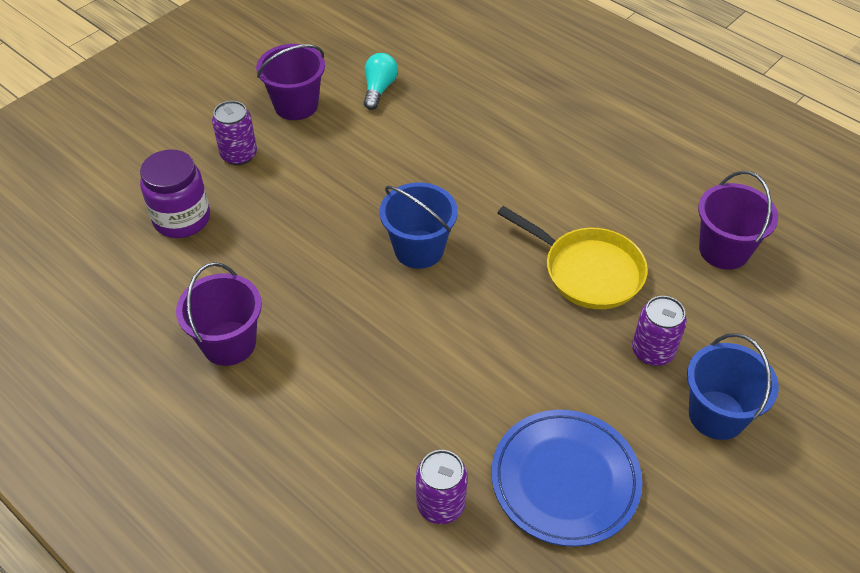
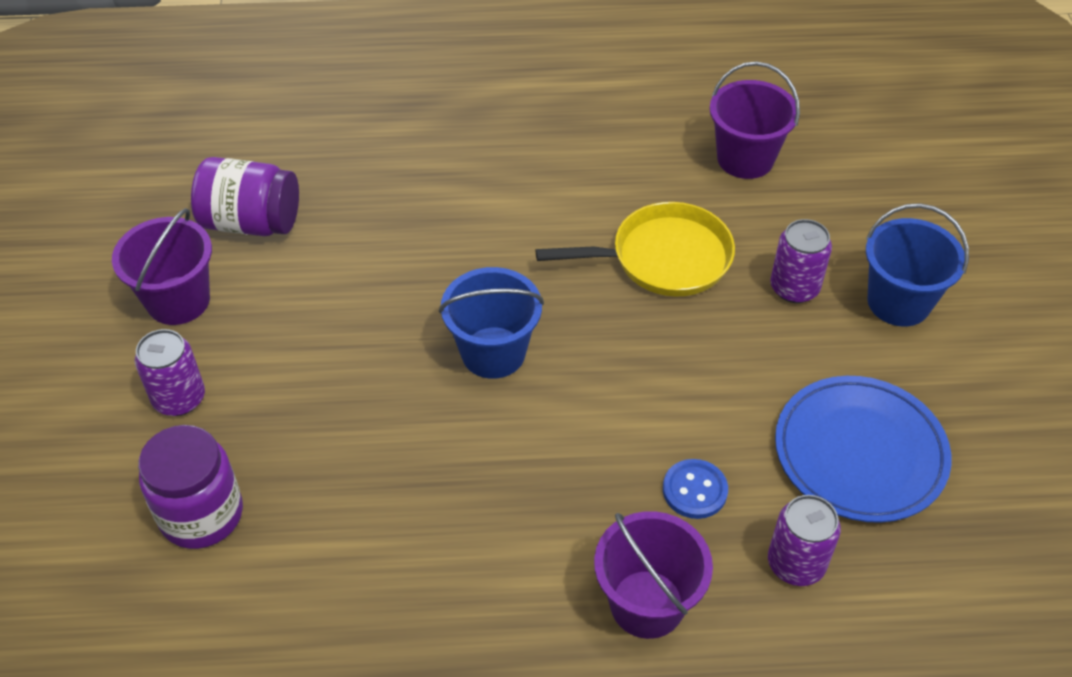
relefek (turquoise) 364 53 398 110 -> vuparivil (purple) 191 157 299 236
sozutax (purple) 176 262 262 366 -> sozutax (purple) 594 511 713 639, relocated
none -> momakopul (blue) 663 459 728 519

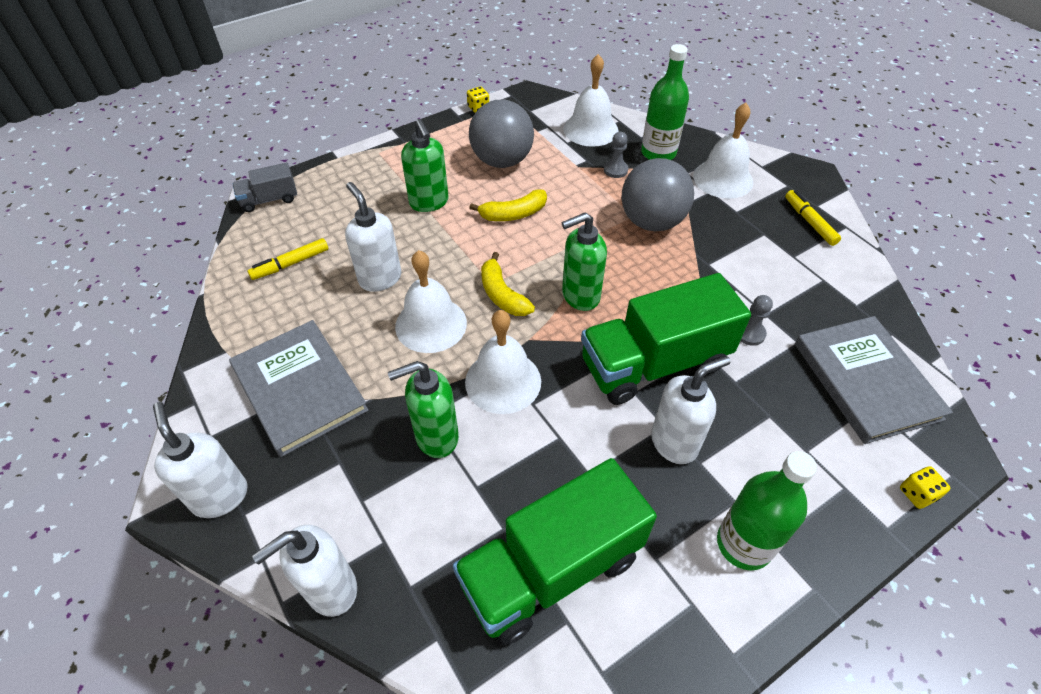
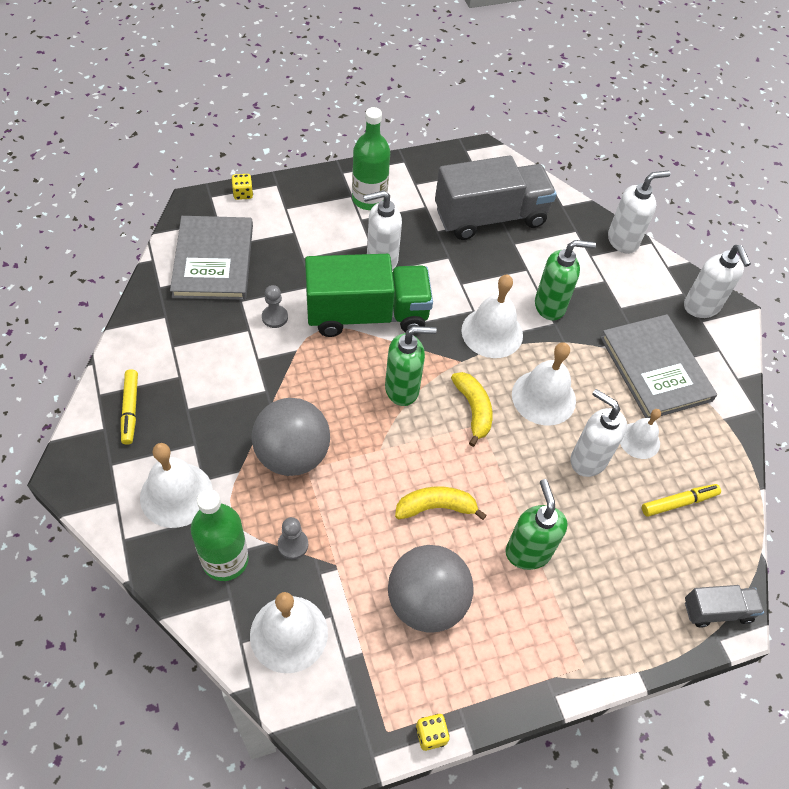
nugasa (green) 453 458 657 646 -> nugasa (grey) 435 155 557 240
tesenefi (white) 345 182 401 292 -> tesenefi (white) 570 389 627 477, 150 degrees clockwise
none -> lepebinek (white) 620 409 661 459

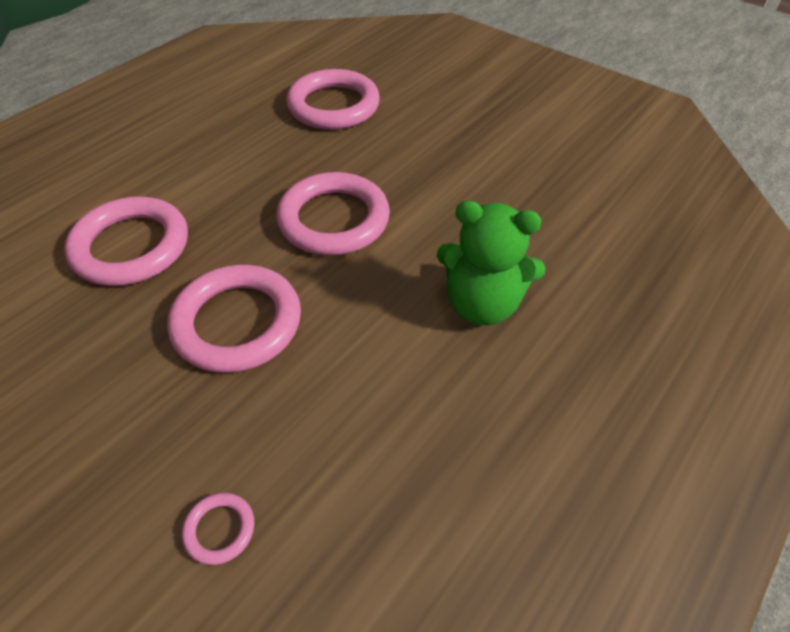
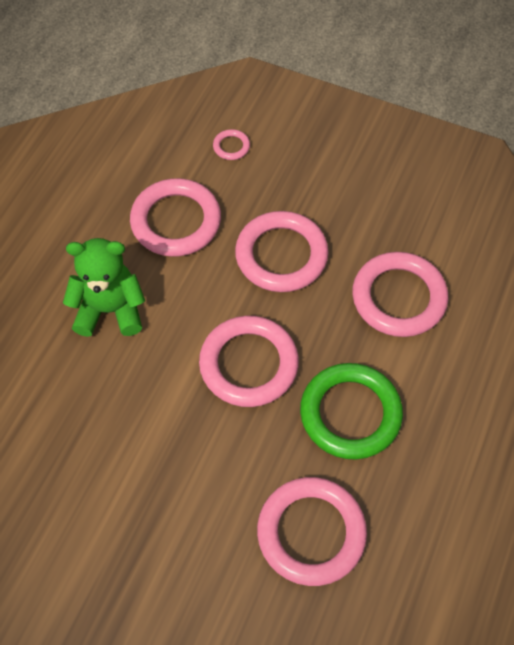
none -> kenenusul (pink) 130 178 221 257
none -> kenenusul (green) 300 363 403 459

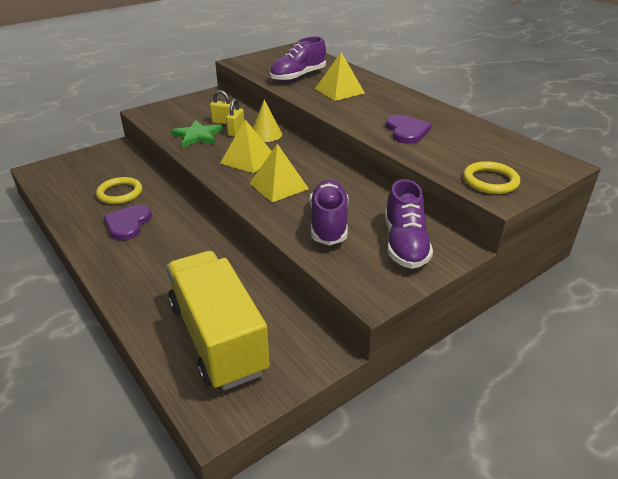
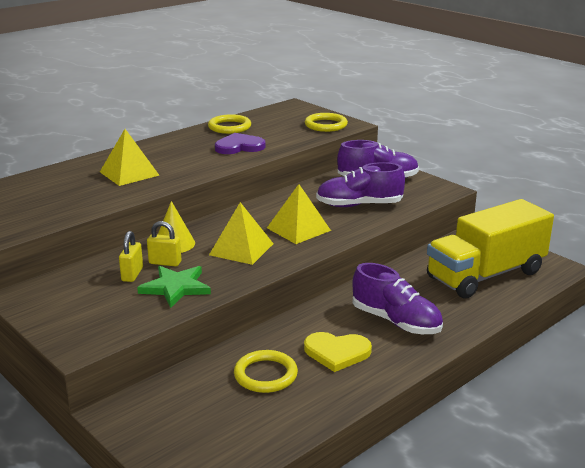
none -> kenenusul (yellow) 208 114 251 134
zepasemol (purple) 104 205 152 240 -> zepasemol (yellow) 304 332 372 372
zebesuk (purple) 270 37 326 82 -> zebesuk (purple) 352 263 443 334, relocated

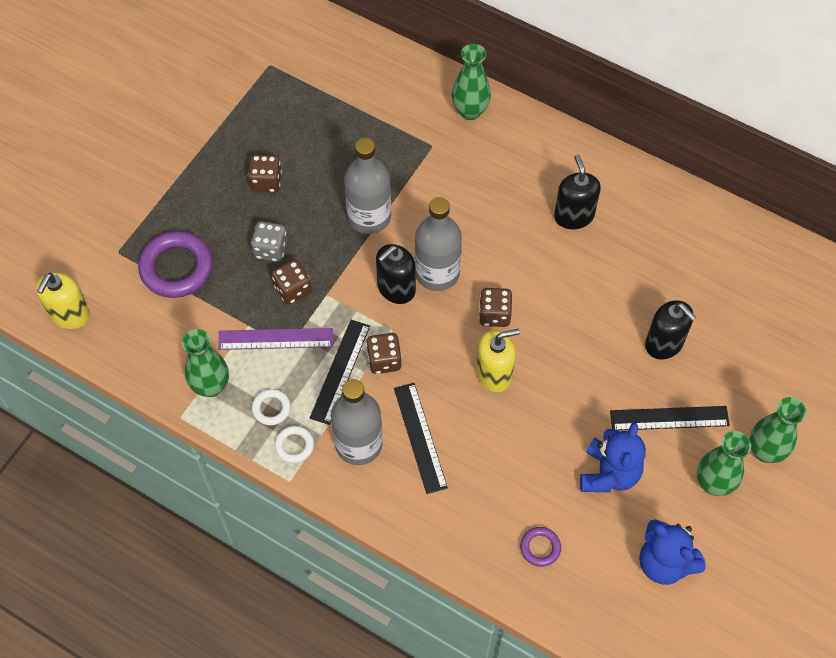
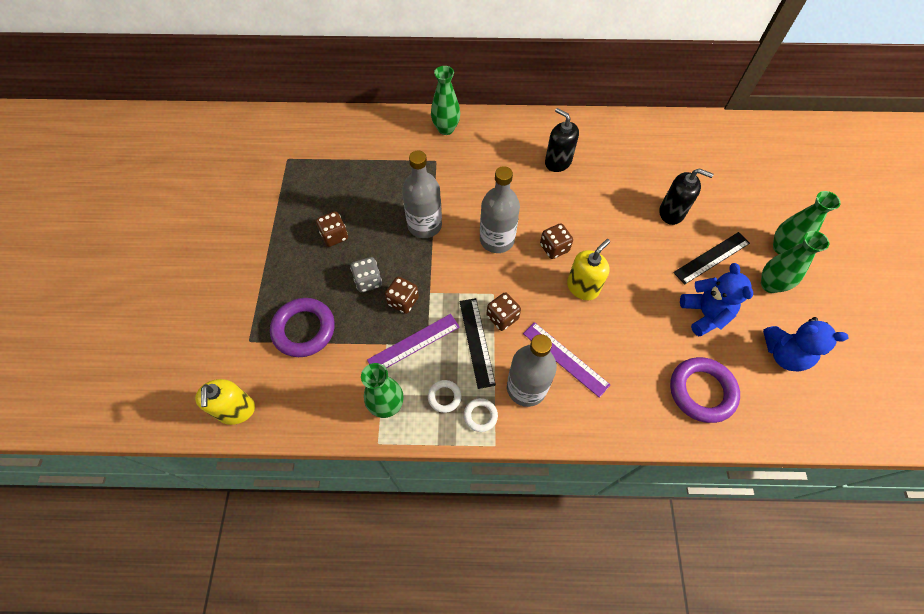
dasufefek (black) 394 383 448 494 -> dasufefek (purple) 523 322 610 398
kenenusul (purple) 520 527 561 567 -> kenenusul (purple) 670 357 740 423, x2.00
tesenefi (black) 376 244 416 304 -> none

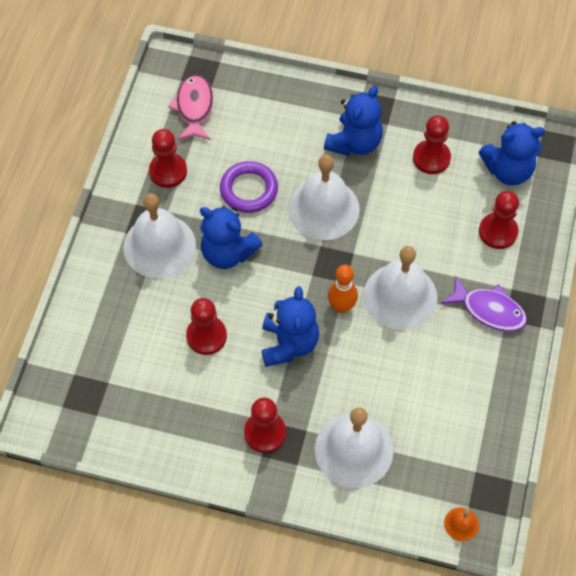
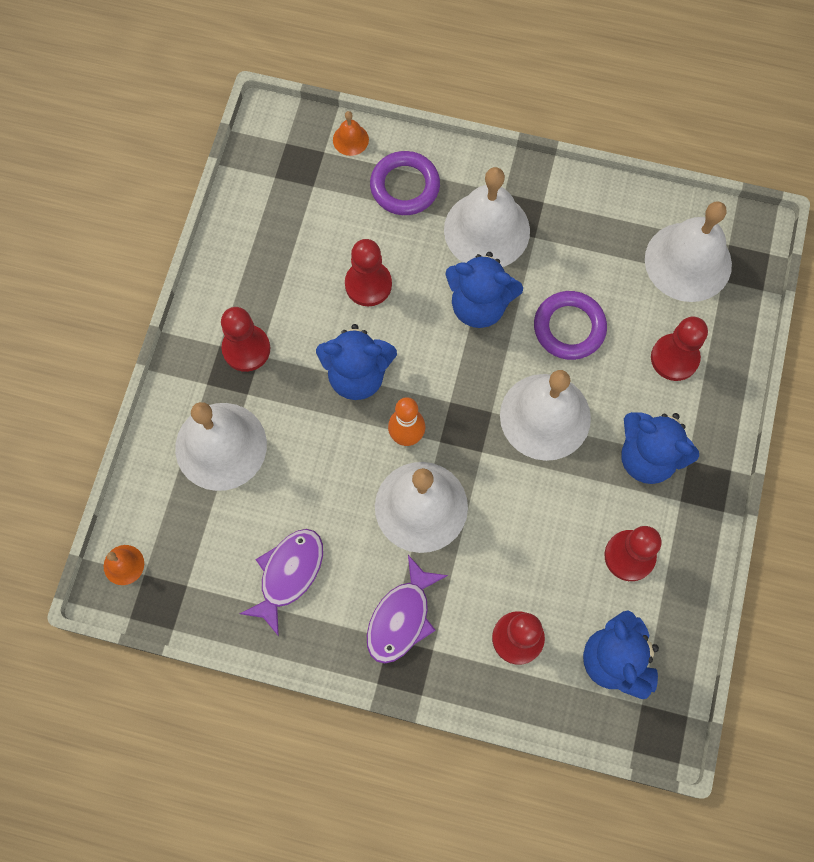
none -> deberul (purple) 240 529 323 636
none -> lepebinek (orange) 333 111 369 156
none -> kenenusul (purple) 370 151 440 215
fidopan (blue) 200 206 263 269 -> fidopan (blue) 445 252 523 328, 105 degrees counterclockwise
deberul (pink) 168 74 213 140 -> lepebinek (white) 645 201 732 302
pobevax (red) 149 129 187 188 -> pobevax (red) 651 316 708 381, relocated

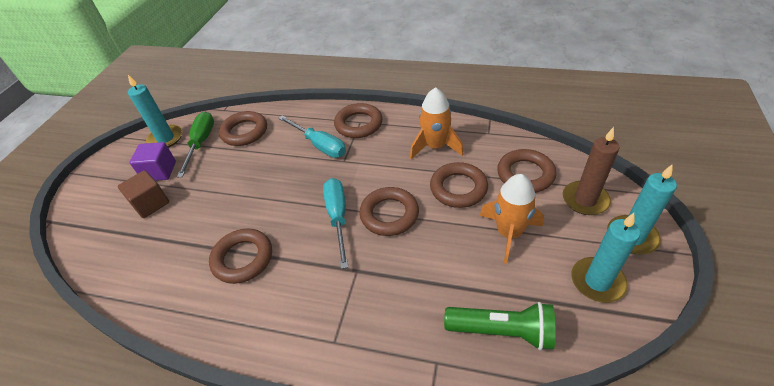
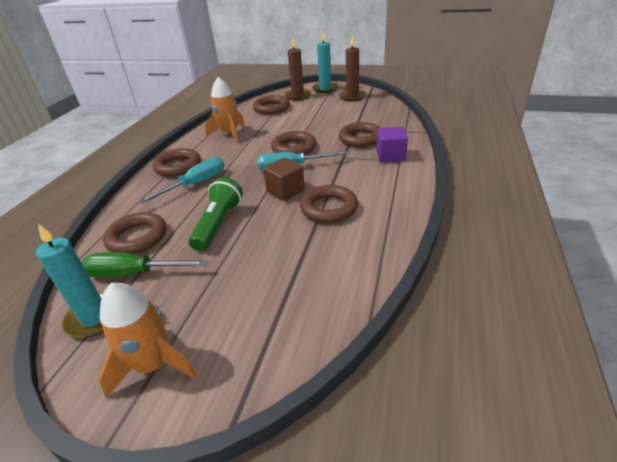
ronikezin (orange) 480 174 544 264 -> ronikezin (orange) 98 283 197 398, relocated
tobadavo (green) 444 302 555 350 -> tobadavo (green) 189 177 243 251, relocated
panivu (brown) 118 170 169 218 -> panivu (brown) 263 157 305 201, relocated
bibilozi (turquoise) 571 213 640 303 -> bibilozi (brown) 339 35 366 101
kenenusul (brown) 430 162 488 208 -> kenenusul (brown) 339 122 380 147, relocated
panivu (purple) 130 142 176 181 -> panivu (purple) 376 127 408 162, relocated

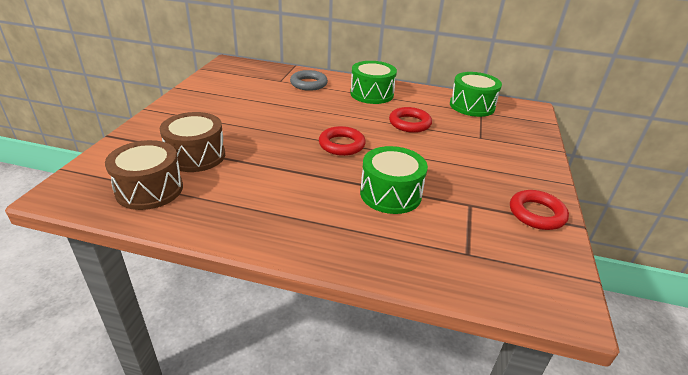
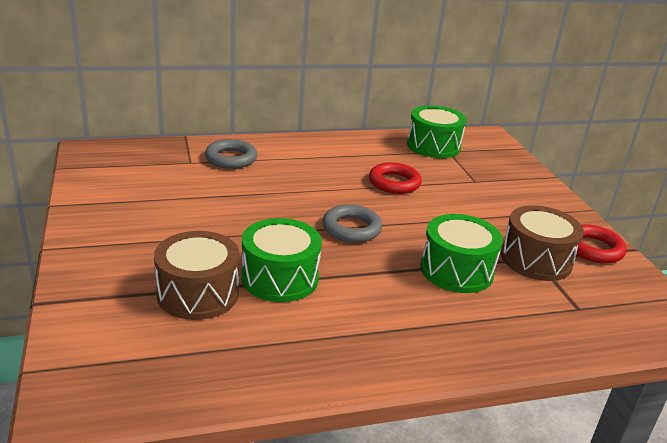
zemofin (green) 350 61 397 104 -> zemofin (green) 241 218 322 302, relocated
kenenusul (red) 319 126 366 156 -> kenenusul (grey) 322 204 382 243
zemofin (brown) 105 140 183 210 -> zemofin (brown) 501 205 584 281, relocated

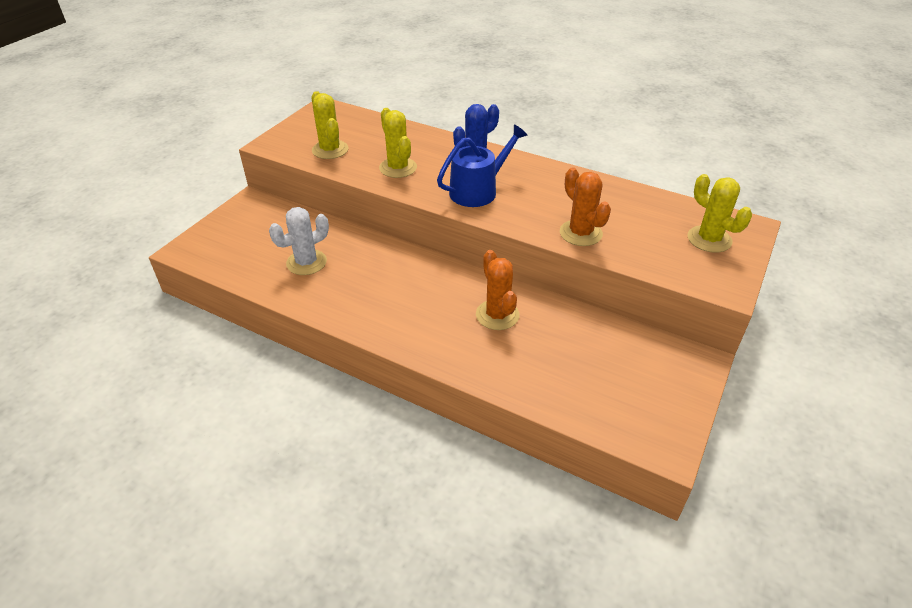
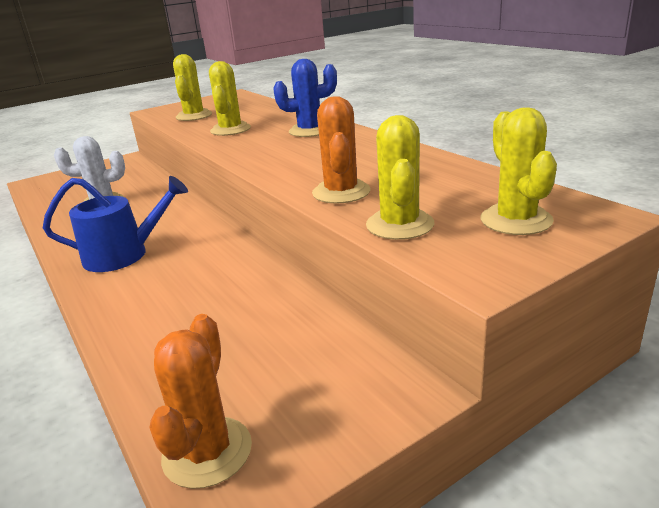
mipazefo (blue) 437 124 528 207 -> mipazefo (blue) 43 176 188 272, relocated
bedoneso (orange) 476 250 519 330 -> bedoneso (orange) 149 314 252 489, relocated
none -> bedoneso (yellow) 366 115 434 240

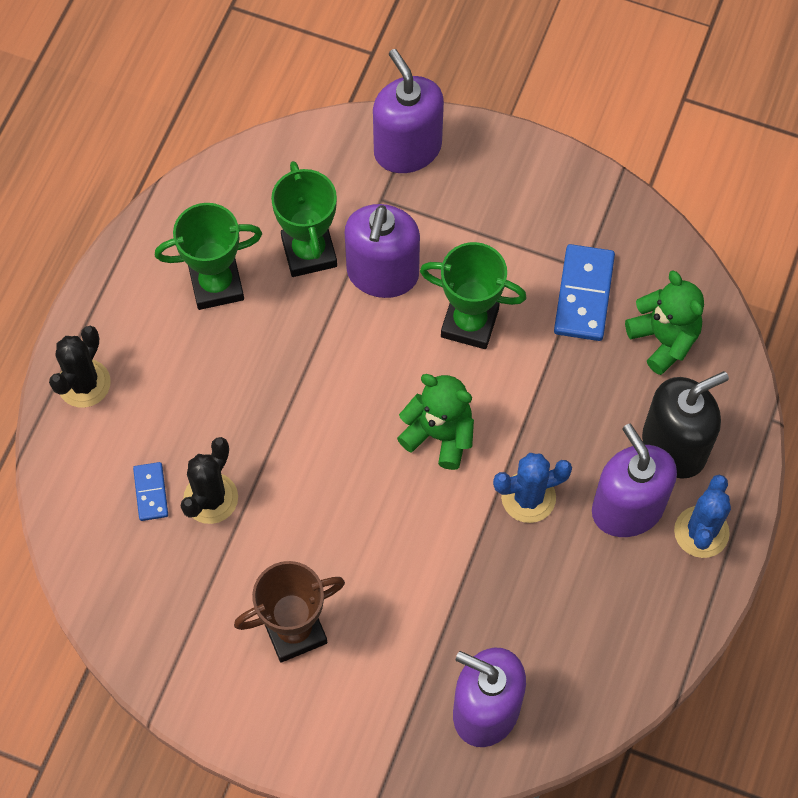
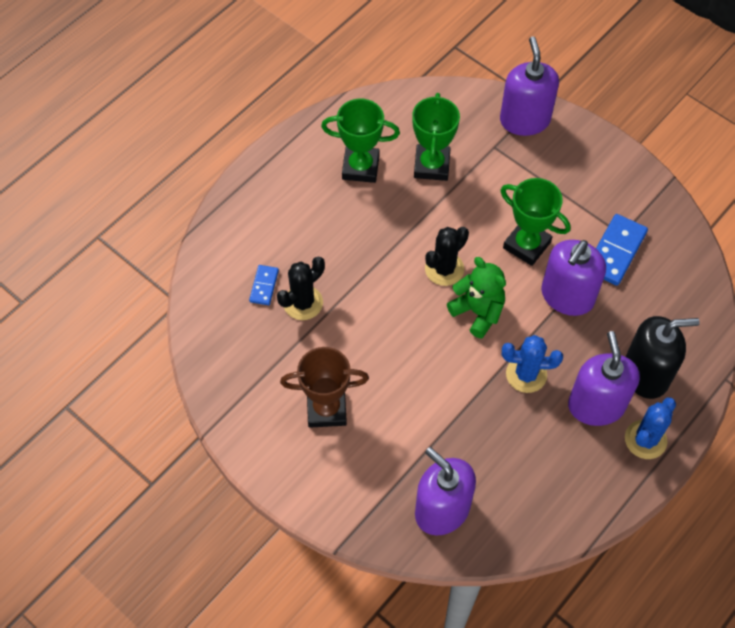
bedoneso (black) 49 326 111 408 -> bedoneso (black) 425 227 469 286, relocated
tesenefi (purple) 345 204 420 298 -> tesenefi (purple) 541 240 606 316, relocated
fidopan (green) 625 270 704 375 -> none

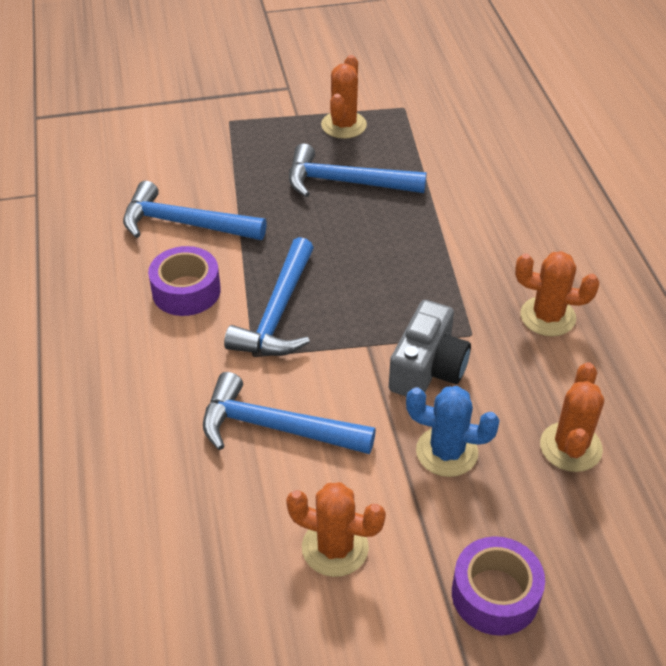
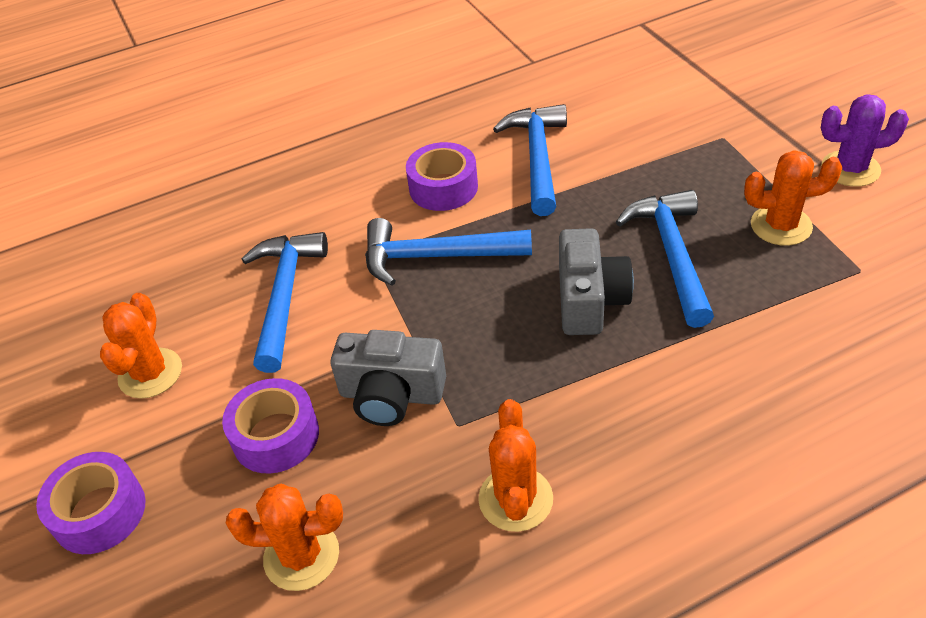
bedoneso (blue) 406 386 500 477 -> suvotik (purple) 222 378 319 474
none -> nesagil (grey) 559 228 634 335
none -> bedoneso (purple) 821 94 909 187

